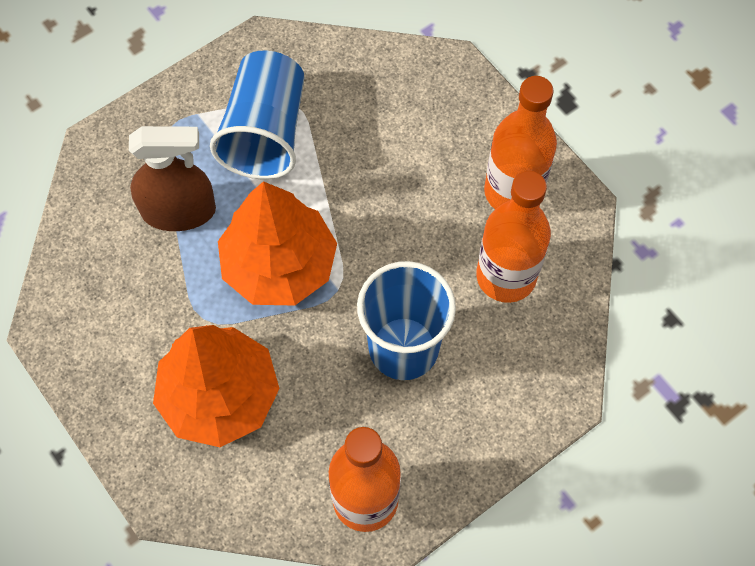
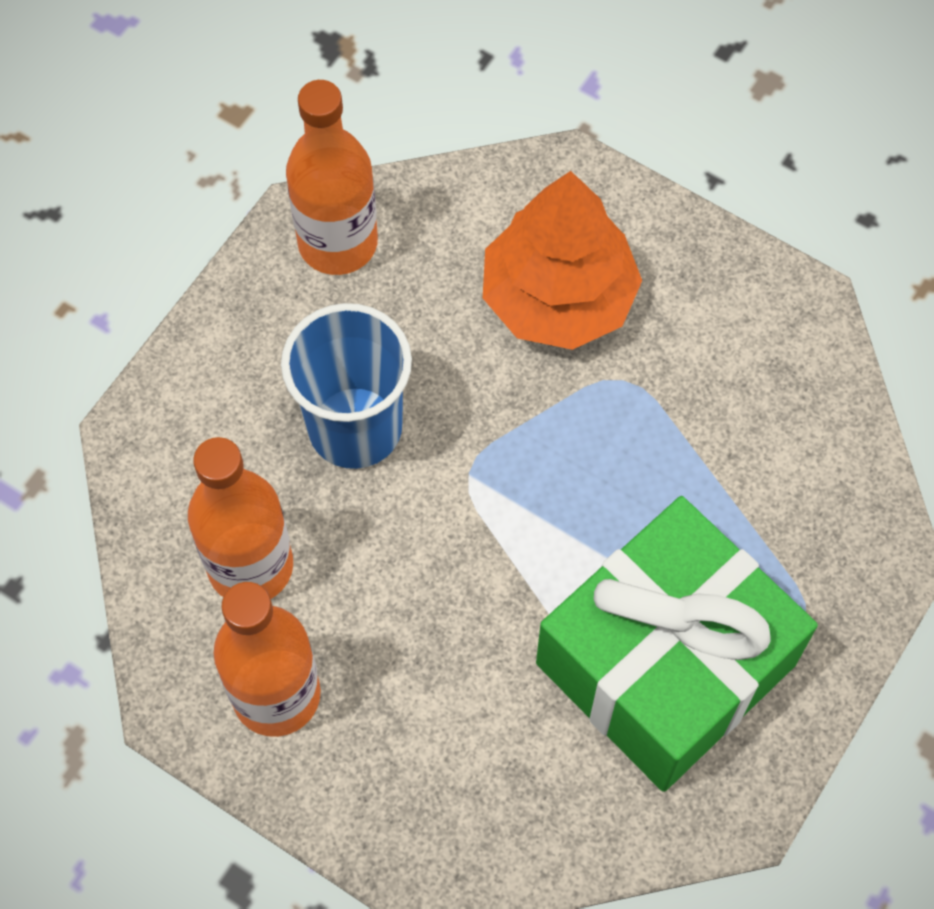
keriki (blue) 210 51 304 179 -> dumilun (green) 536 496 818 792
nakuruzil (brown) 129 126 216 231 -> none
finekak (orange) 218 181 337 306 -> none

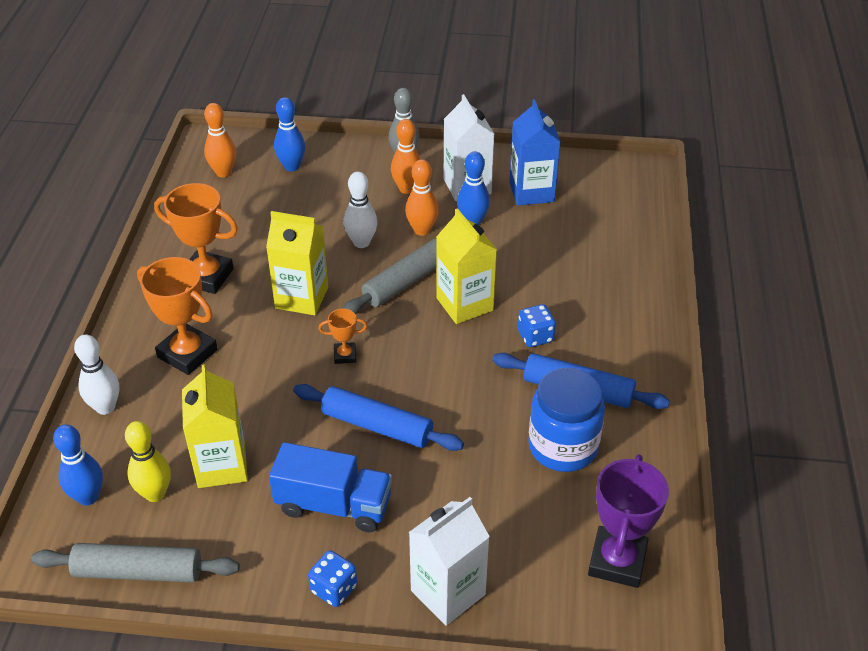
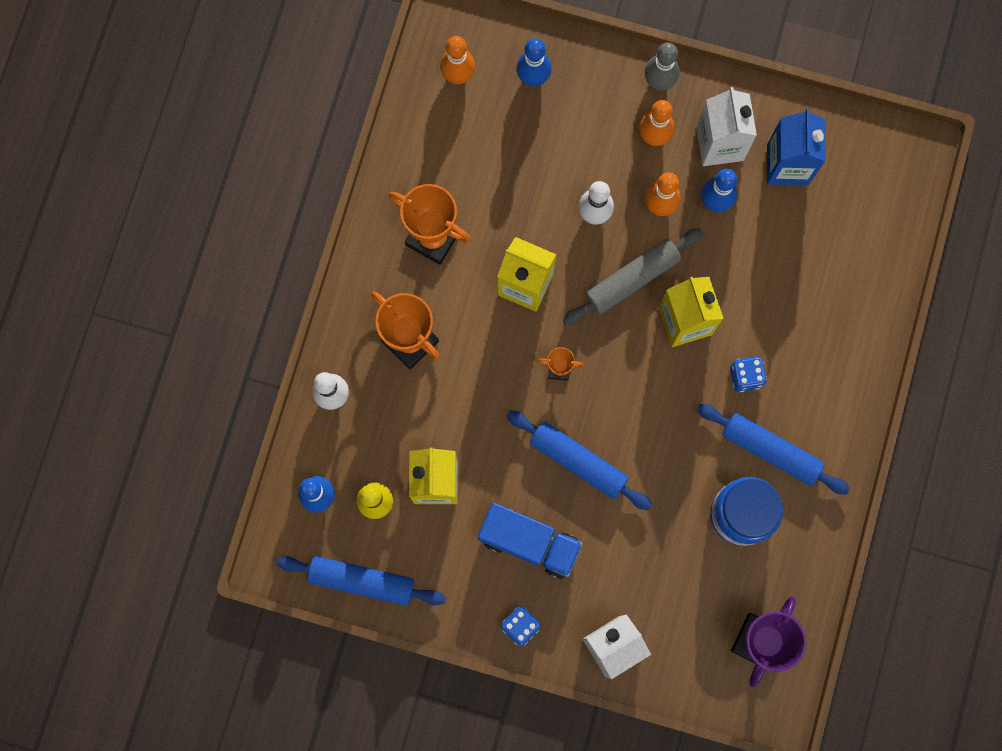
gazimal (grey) 31 543 240 582 -> gazimal (blue) 276 556 446 606

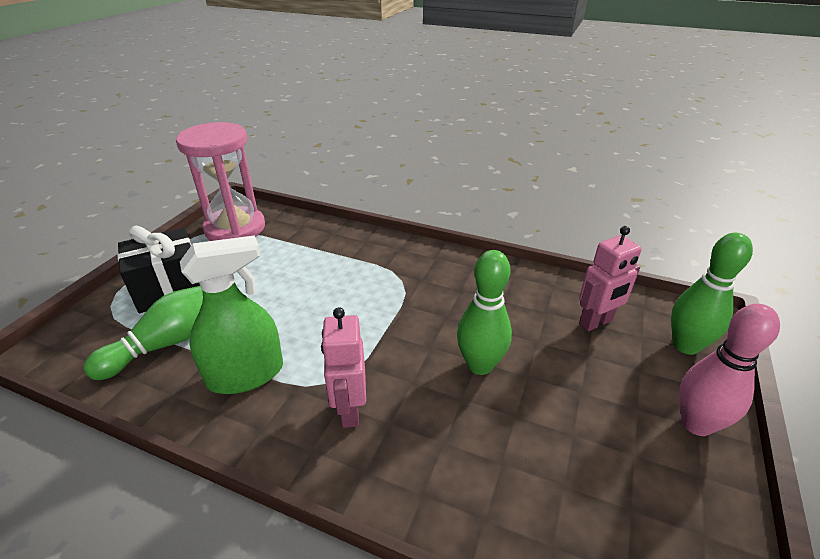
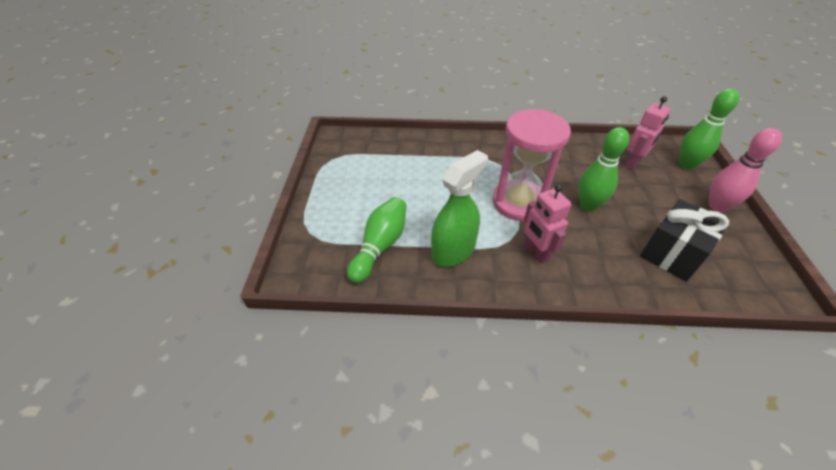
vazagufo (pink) 176 122 265 241 -> vazagufo (pink) 493 109 571 221, relocated
dumilun (black) 118 226 200 313 -> dumilun (black) 640 199 729 282, relocated

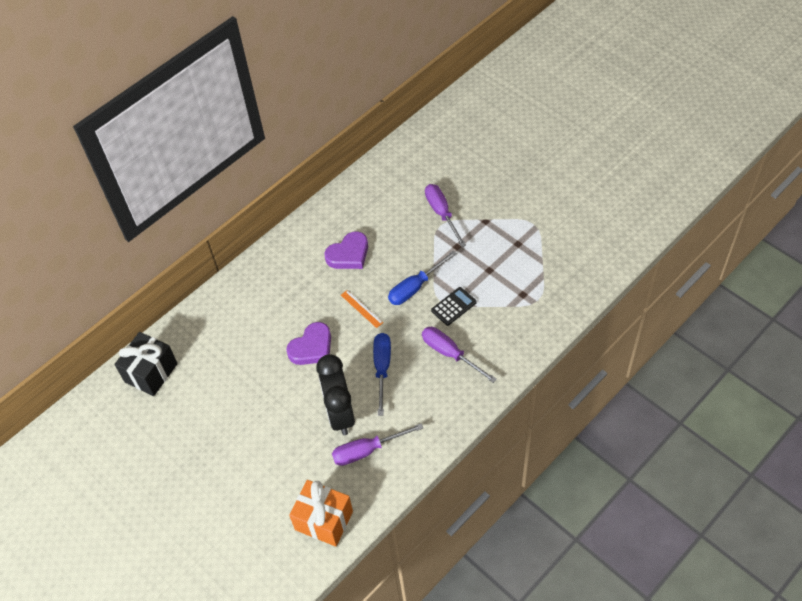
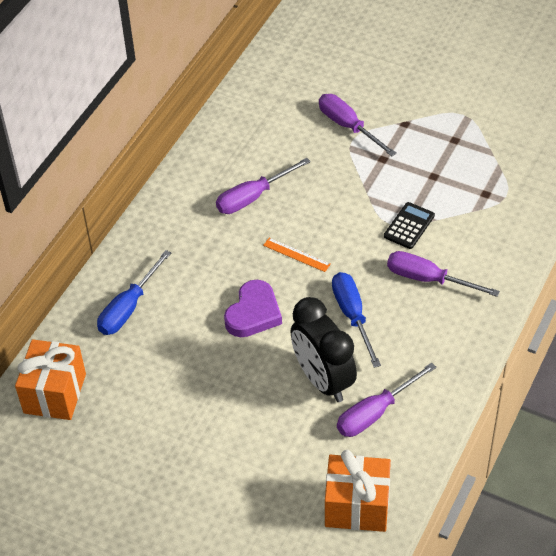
dumilun (black) 114 332 178 396 -> dumilun (orange) 15 339 86 420
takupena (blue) 388 251 457 305 -> takupena (blue) 97 250 171 335, relocated
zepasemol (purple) 324 231 368 269 -> takupena (purple) 216 158 311 214

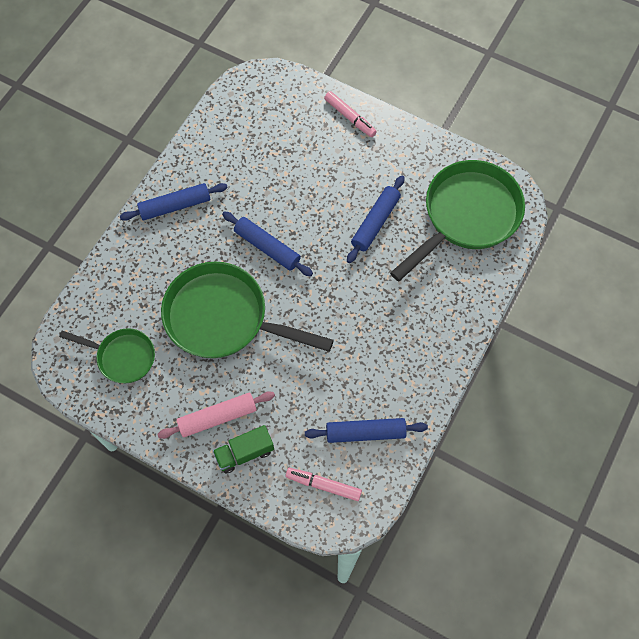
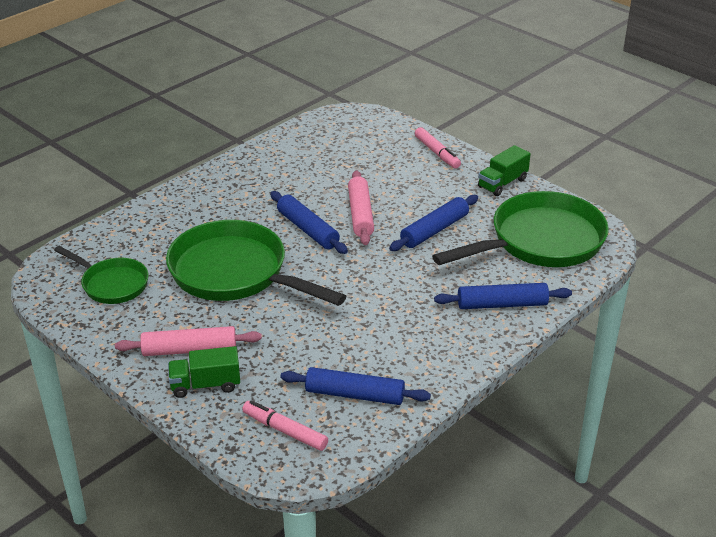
none -> gazimal (pink) 348 170 374 245
gazimal (blue) 120 183 228 221 -> gazimal (blue) 434 283 572 309, relocated
none -> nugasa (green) 478 145 531 196

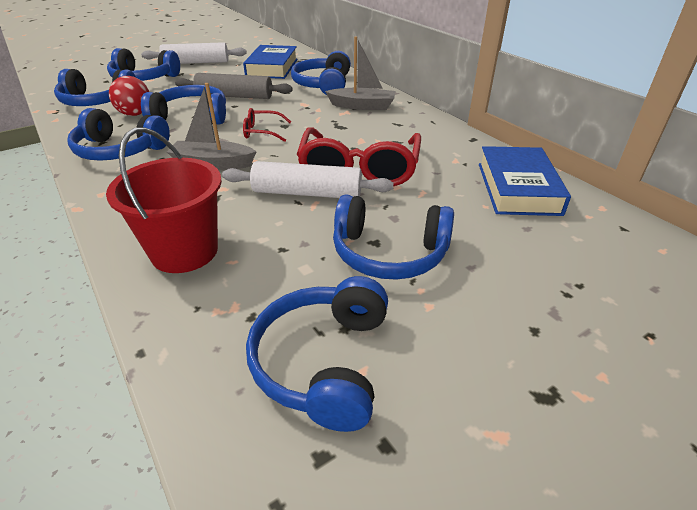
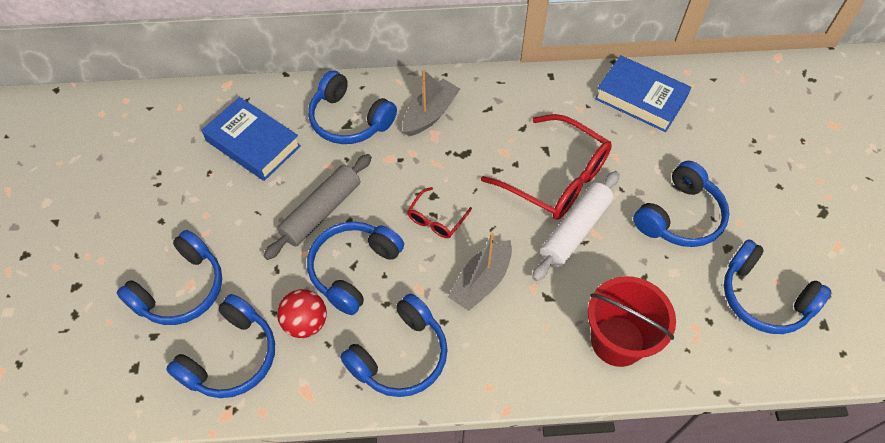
gazimal (white) 141 42 247 64 -> none

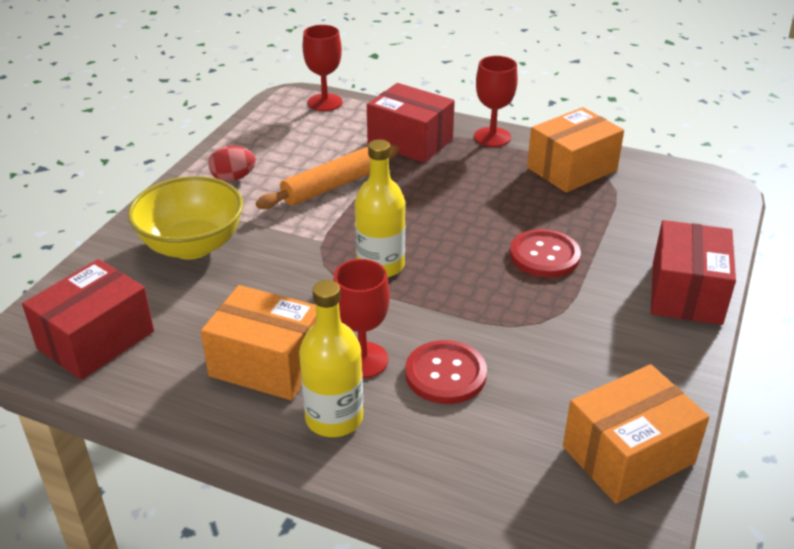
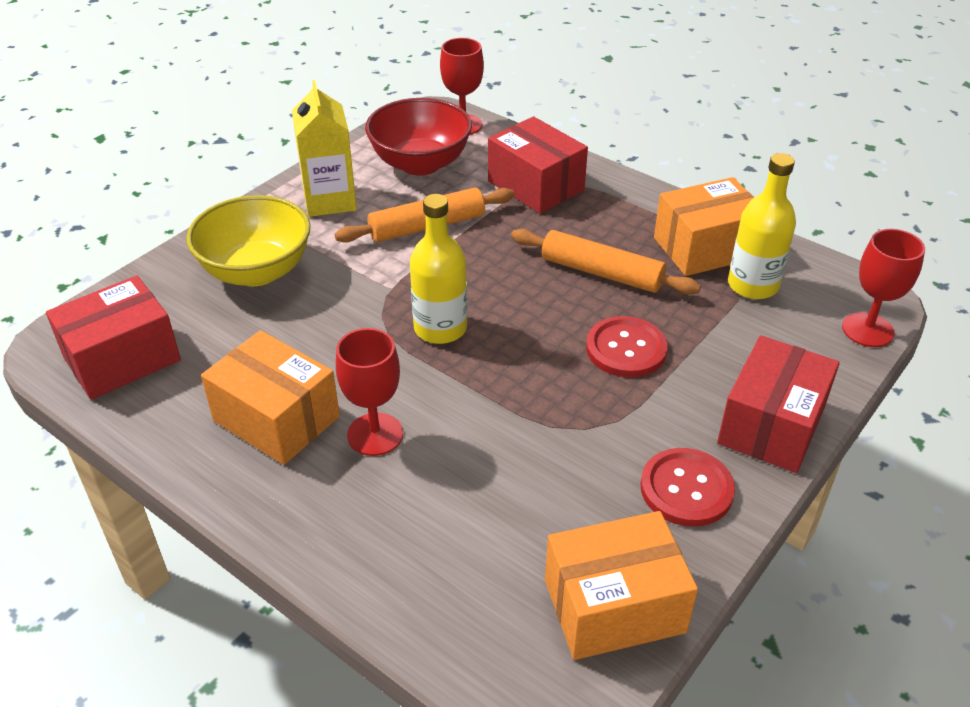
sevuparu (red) 208 146 256 182 -> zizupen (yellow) 292 80 357 217
none -> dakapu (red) 365 98 472 175
none -> gazimal (orange) 511 229 701 295
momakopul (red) 405 340 487 404 -> momakopul (red) 640 448 735 527, relocated
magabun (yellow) 299 280 363 437 -> magabun (yellow) 728 153 796 299, relocated
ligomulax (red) 474 56 518 147 -> ligomulax (red) 842 229 925 347, relocated

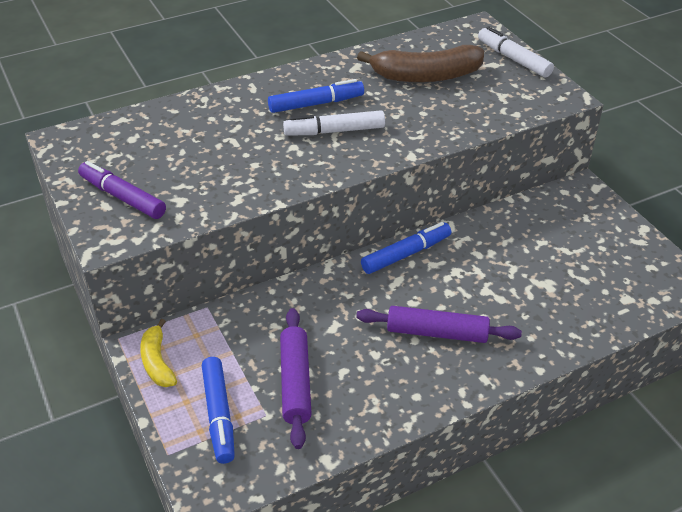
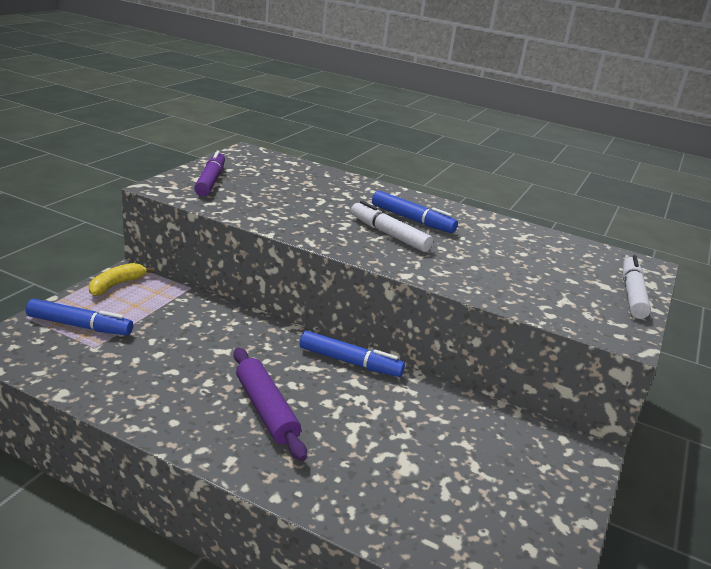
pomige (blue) 202 357 235 464 -> pomige (blue) 26 299 133 335, 120 degrees counterclockwise
gazimal (purple) 280 308 312 449 -> none
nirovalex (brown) 357 45 484 83 -> none

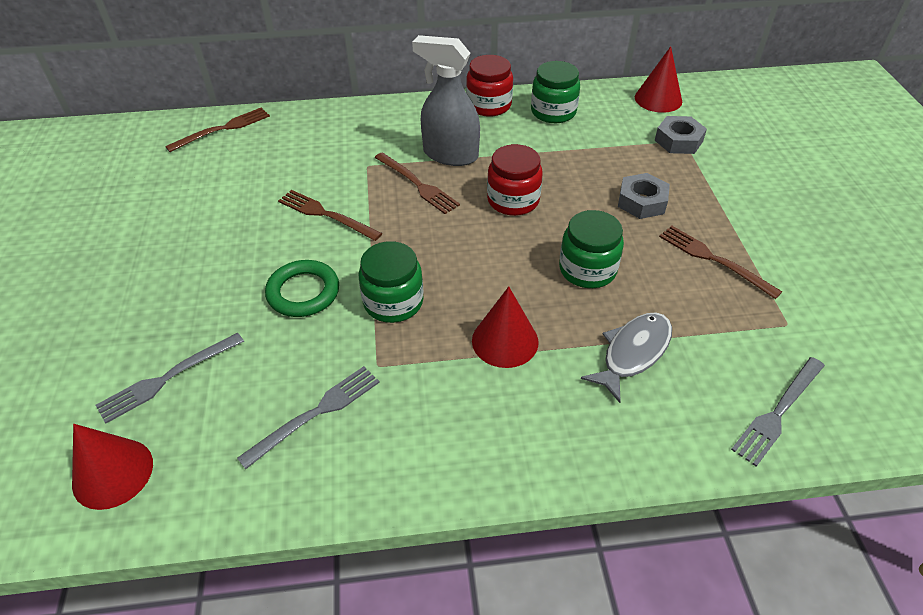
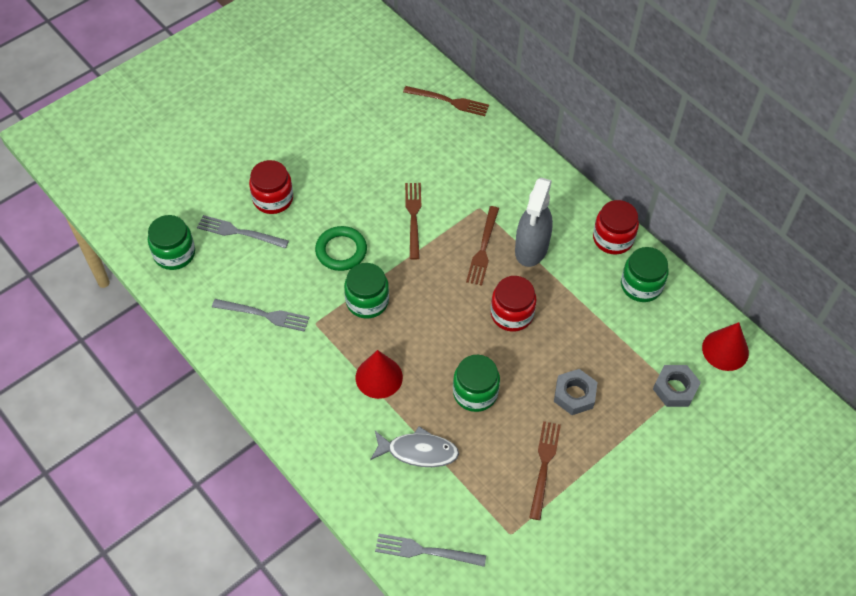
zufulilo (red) 72 424 153 510 -> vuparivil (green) 148 215 195 270
none -> vuparivil (red) 249 160 293 214
nakuruzil (grey) 412 35 480 166 -> nakuruzil (grey) 515 177 553 267, 150 degrees counterclockwise

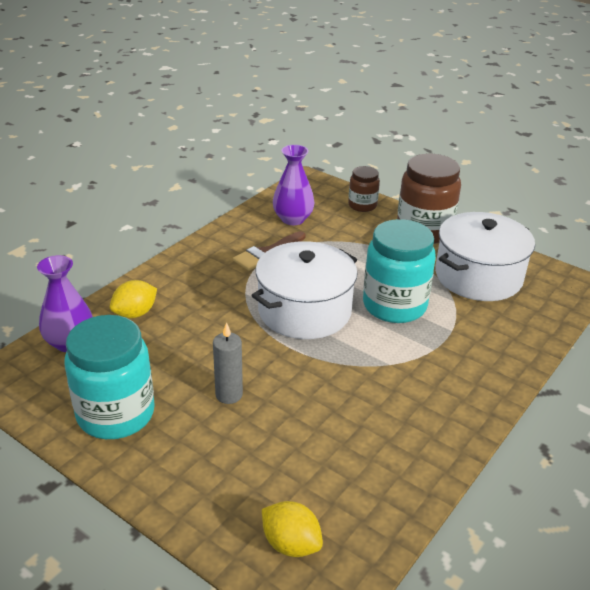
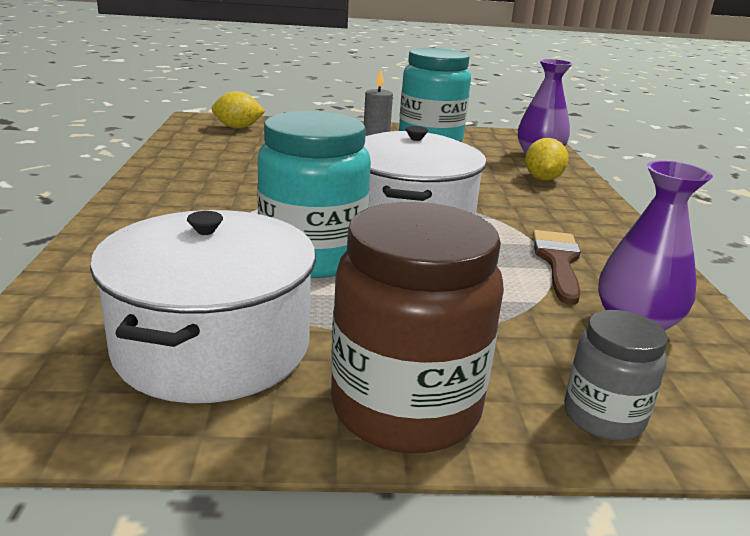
vuparivil (brown) 348 166 380 212 -> vuparivil (grey) 564 310 668 441

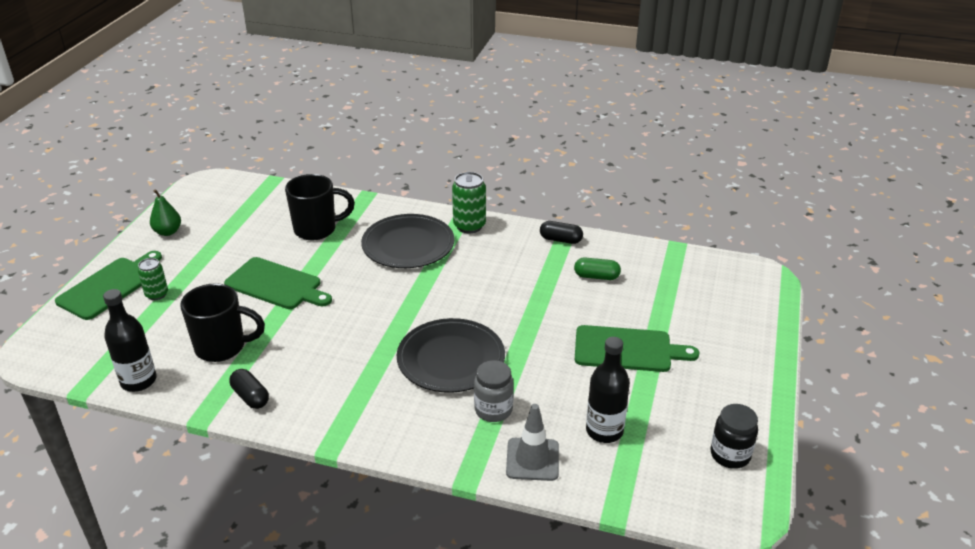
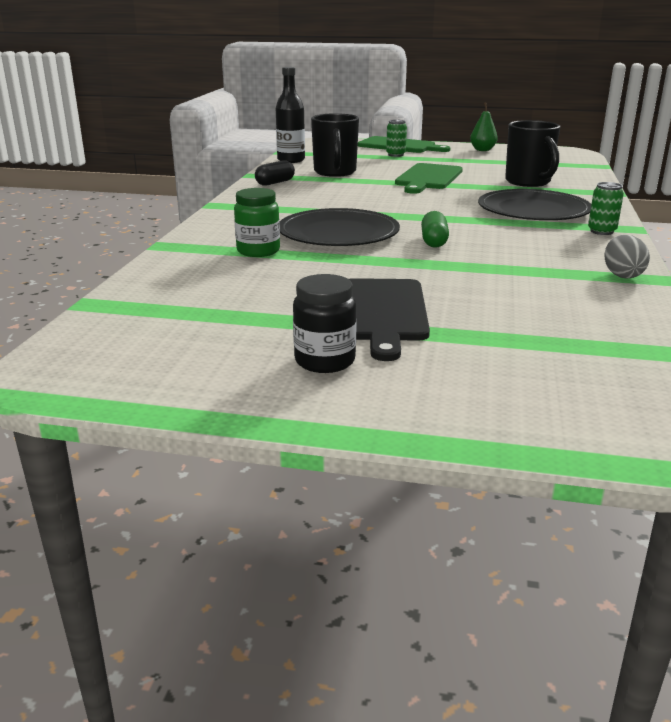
vuparivil (grey) 474 360 514 422 -> vuparivil (green) 234 188 280 257
vuparivil (black) 711 404 758 469 -> vuparivil (black) 293 274 357 373, relocated
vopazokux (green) 575 325 699 372 -> vopazokux (black) 349 278 430 361
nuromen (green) 574 258 621 280 -> nuromen (green) 421 211 449 248, relocated
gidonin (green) 452 172 486 233 -> gidonin (green) 588 182 624 235, x0.64
nuromen (black) 540 221 583 244 -> sevuparu (grey) 604 235 650 278
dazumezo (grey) 506 404 559 481 -> none
magabun (black) 586 337 630 443 -> none

